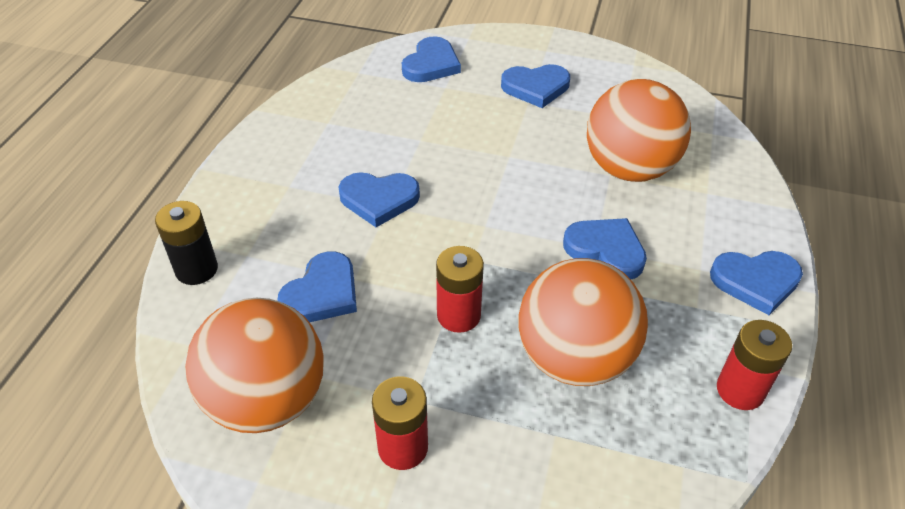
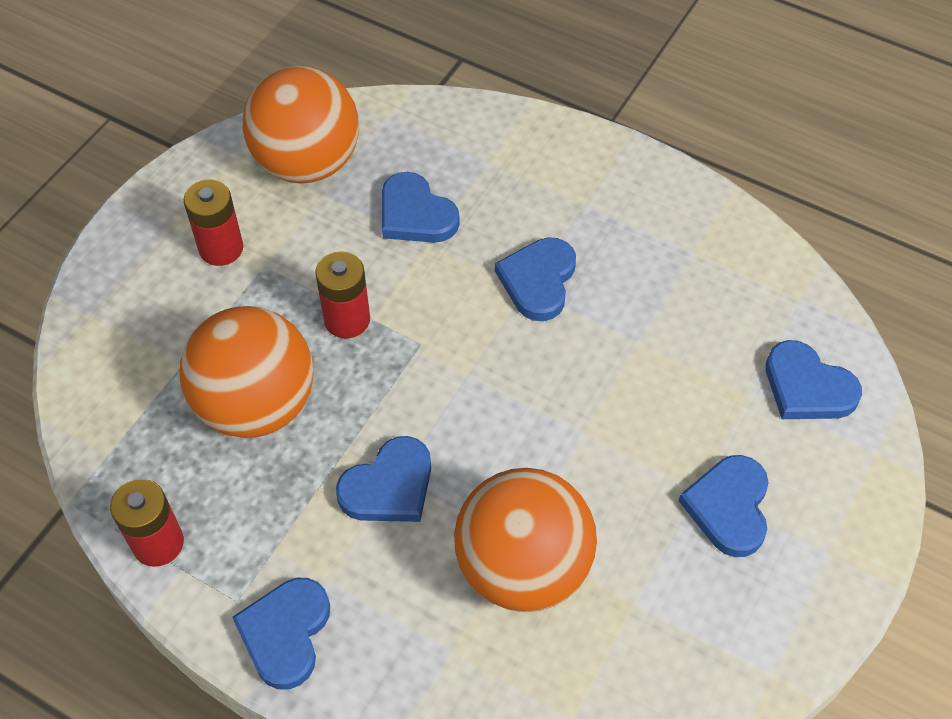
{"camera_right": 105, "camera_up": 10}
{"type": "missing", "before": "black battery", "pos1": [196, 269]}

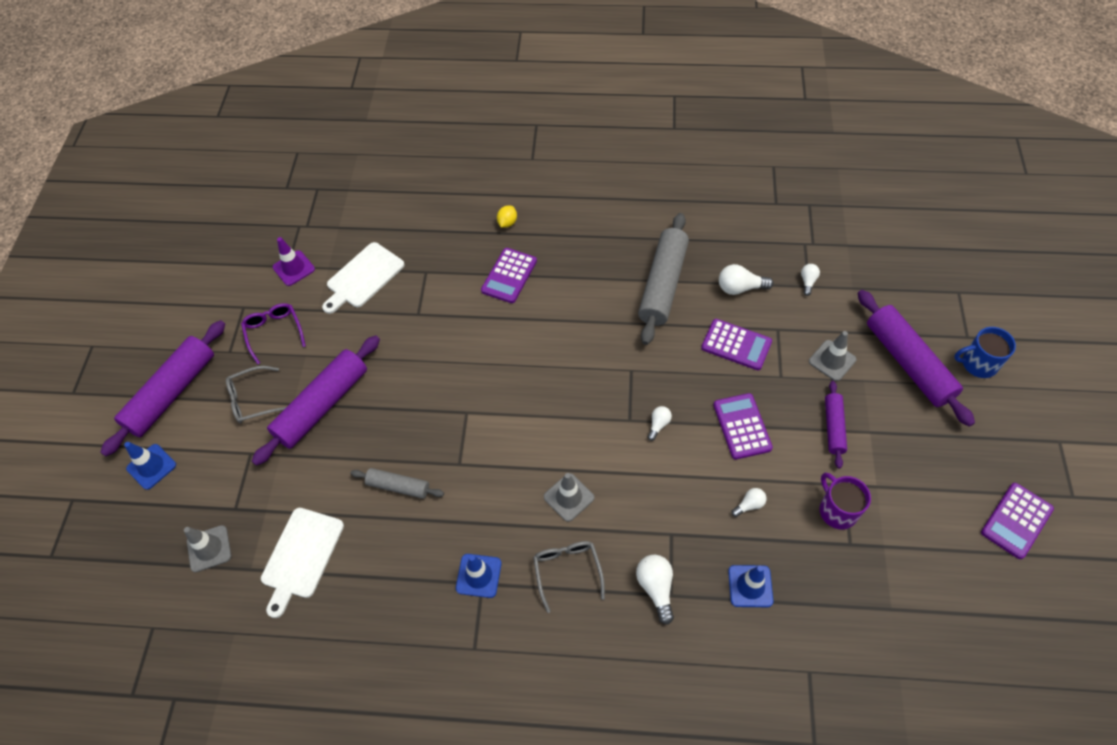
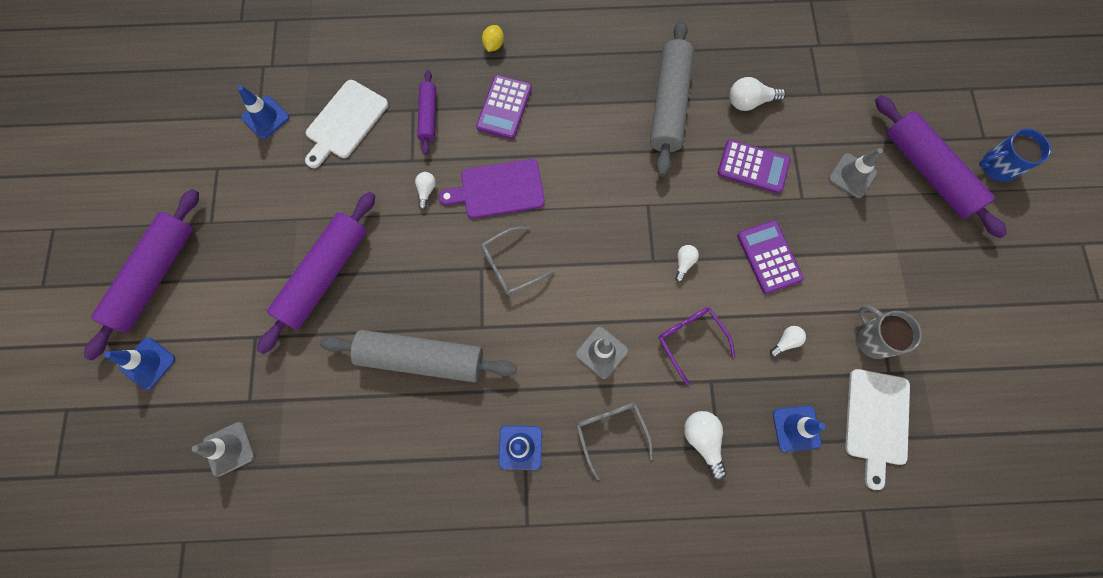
{"camera_right": -10, "camera_up": 15}
{"type": "missing", "before": "purple calculator", "pos1": [1016, 521]}
{"type": "appeared", "after": "purple cutting board", "pos2": [498, 190]}
{"type": "relocated", "before": "grey glasses", "pos1": [253, 399], "pos2": [511, 265]}
{"type": "relocated", "before": "purple glasses", "pos1": [274, 332], "pos2": [691, 340]}
{"type": "relocated", "before": "white cutting board", "pos1": [301, 556], "pos2": [876, 421]}
{"type": "relocated", "before": "white light bulb", "pos1": [808, 282], "pos2": [426, 191]}
{"type": "relocated", "before": "purple rolling pin", "pos1": [833, 427], "pos2": [428, 116]}
{"type": "colour", "before": "purple traffic cone", "after": "blue traffic cone", "pos1": [294, 268], "pos2": [265, 117]}
{"type": "colour", "before": "purple mug", "after": "grey mug", "pos1": [837, 510], "pos2": [873, 338]}
{"type": "size", "before": "grey rolling pin", "pos1": [398, 486], "pos2": [421, 358], "scale": 1.87}

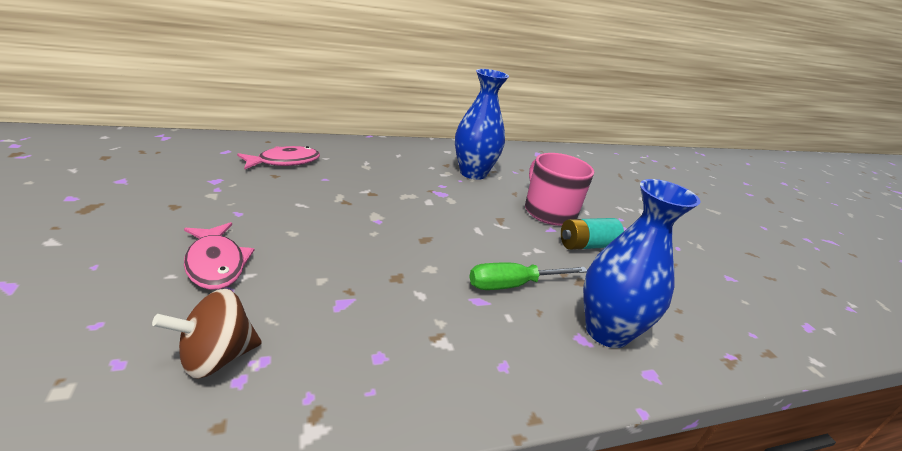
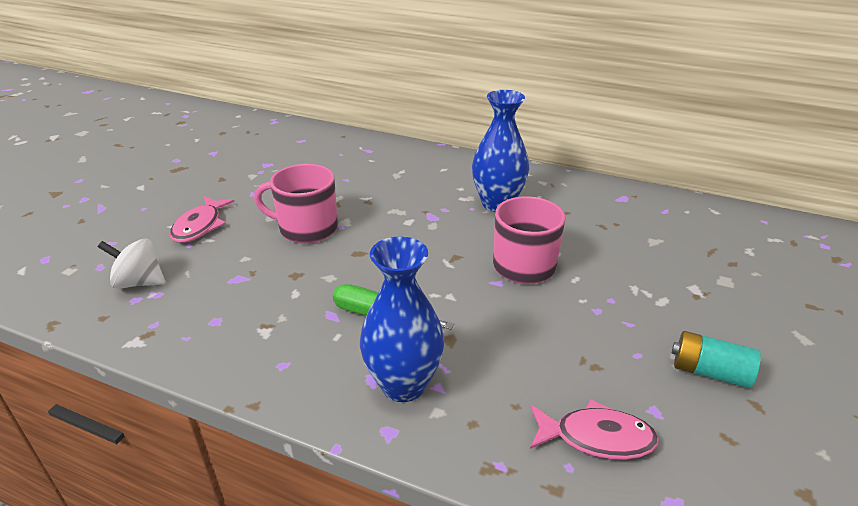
{"camera_right": 45, "camera_up": 5}
{"type": "appeared", "after": "pink mug", "pos2": [306, 228]}
{"type": "relocated", "before": "pink fish", "pos1": [284, 162], "pos2": [597, 438]}
{"type": "relocated", "before": "turquoise battery", "pos1": [586, 245], "pos2": [710, 372]}
{"type": "colour", "before": "brown spinning top", "after": "white spinning top", "pos1": [216, 357], "pos2": [139, 282]}

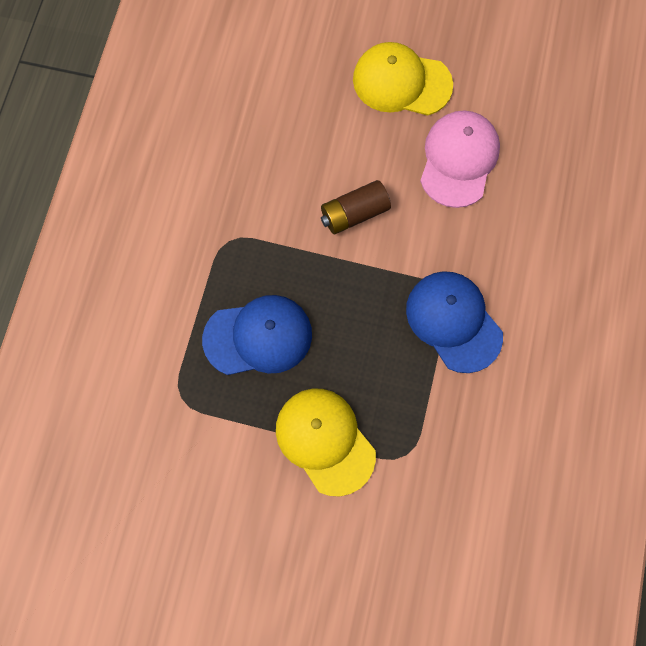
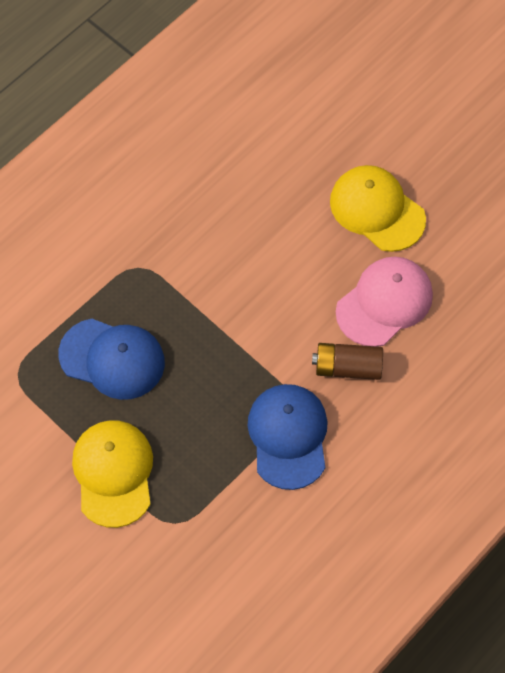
{"camera_right": 30, "camera_up": -10}
{"type": "relocated", "before": "brown battery", "pos1": [354, 214], "pos2": [347, 368]}

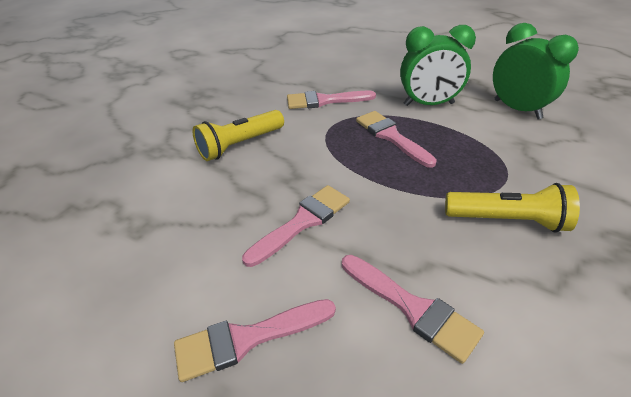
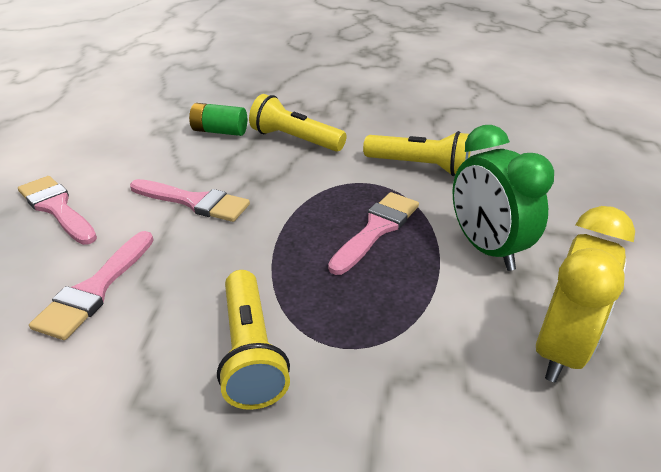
{"camera_right": 65, "camera_up": -5}
{"type": "appeared", "after": "green battery", "pos2": [219, 131]}
{"type": "exchanged", "before": "pink brush", "after": "yellow flashlight", "pos1": [325, 101], "pos2": [419, 166]}
{"type": "colour", "before": "green clock", "after": "yellow clock", "pos1": [517, 109], "pos2": [559, 349]}

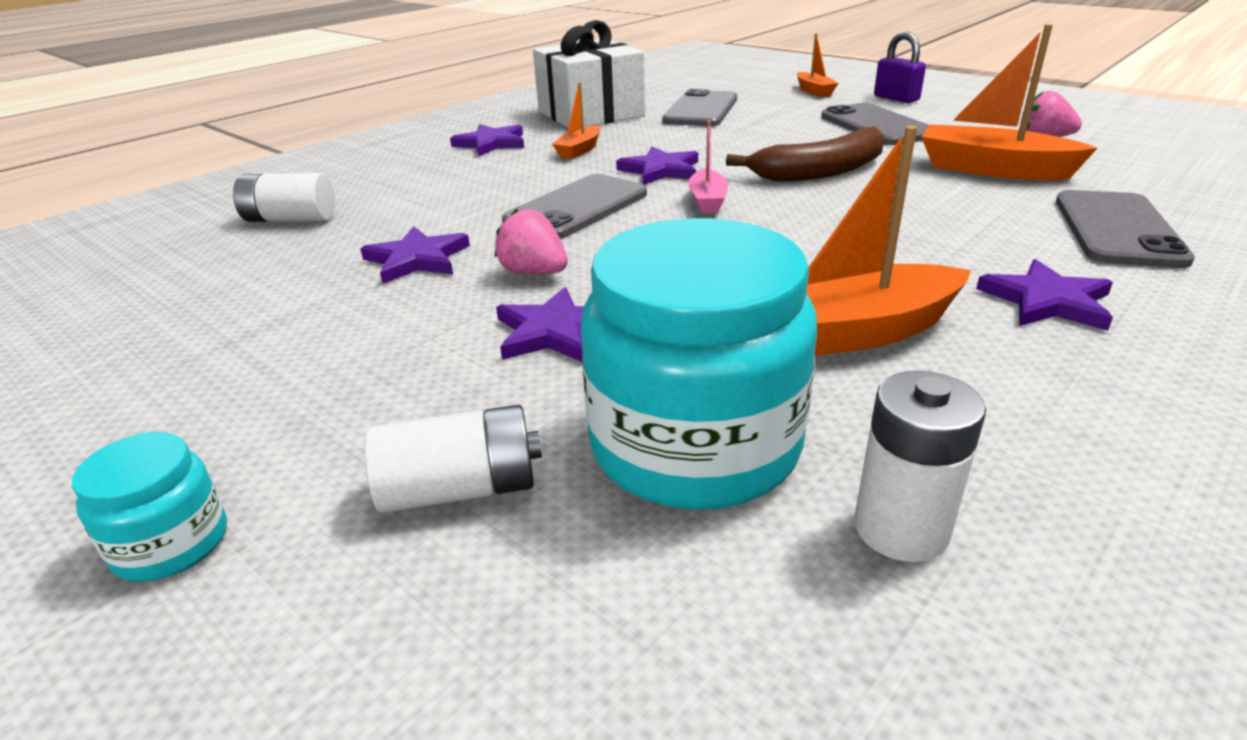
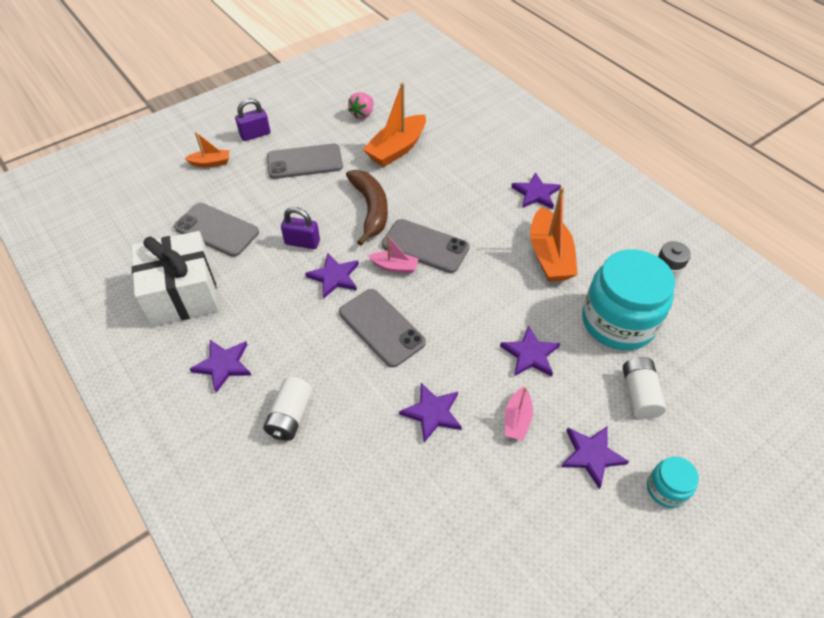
{"camera_right": -80, "camera_up": 20}
{"type": "missing", "before": "pink strawberry", "pos1": [534, 272]}
{"type": "missing", "before": "orange boat", "pos1": [579, 150]}
{"type": "appeared", "after": "purple padlock", "pos2": [302, 242]}
{"type": "appeared", "after": "pink boat", "pos2": [517, 419]}
{"type": "appeared", "after": "purple star", "pos2": [591, 455]}
{"type": "relocated", "before": "white battery", "pos1": [290, 219], "pos2": [290, 416]}
{"type": "relocated", "before": "grey phone", "pos1": [1117, 229], "pos2": [425, 246]}

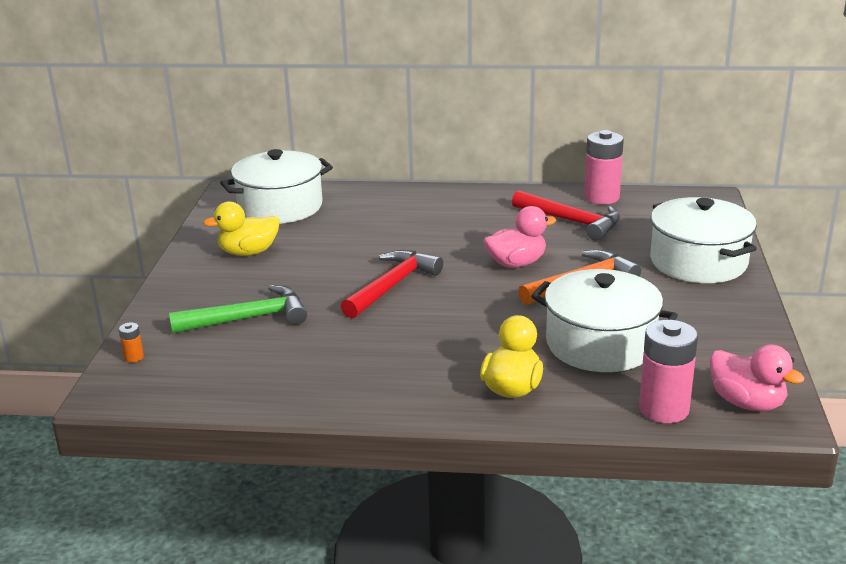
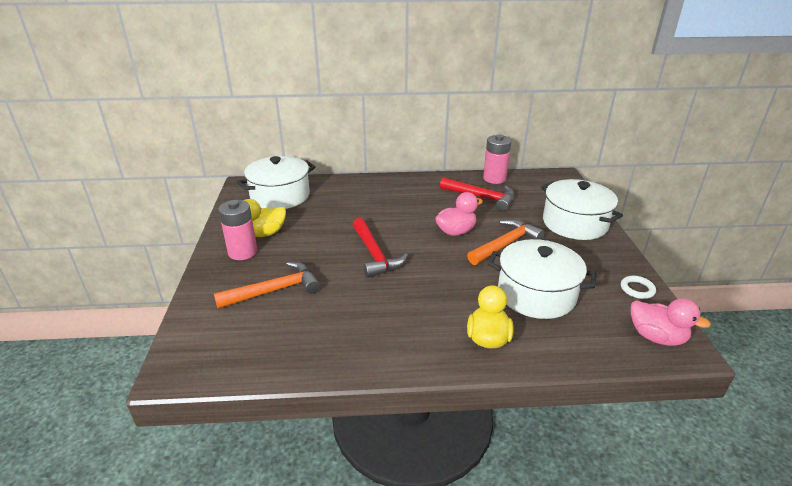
{"camera_right": -10, "camera_up": 5}
{"type": "missing", "before": "orange battery", "pos1": [134, 357]}
{"type": "appeared", "after": "white ring", "pos2": [637, 289]}
{"type": "relocated", "before": "pink battery", "pos1": [664, 409], "pos2": [242, 252]}
{"type": "colour", "before": "green hammer", "after": "orange hammer", "pos1": [248, 318], "pos2": [275, 290]}
{"type": "spun", "before": "red hammer", "pos1": [392, 285], "pos2": [375, 255], "turn": 135}

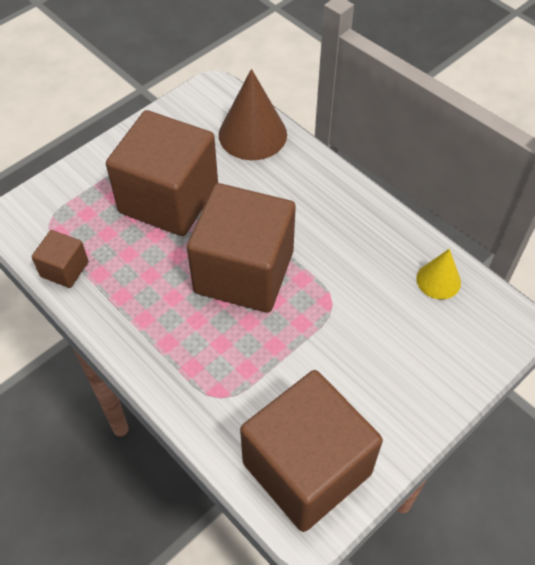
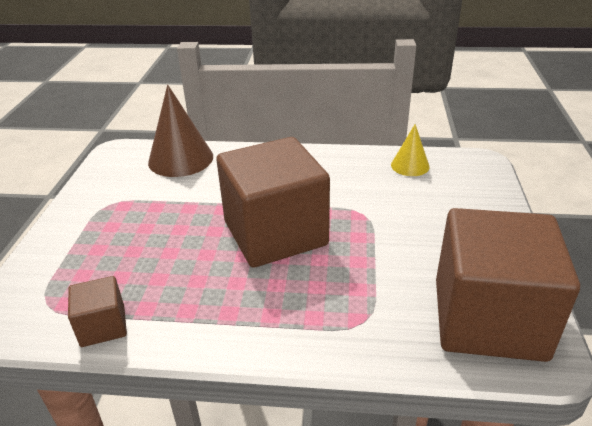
{"camera_right": -40, "camera_up": -20}
{"type": "missing", "before": "brown cube", "pos1": [168, 198]}

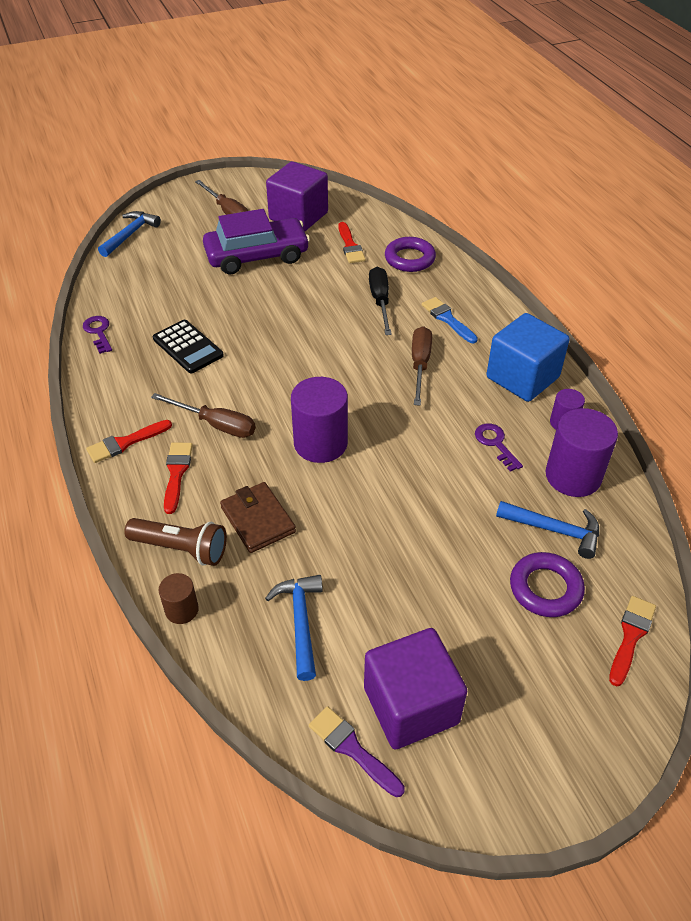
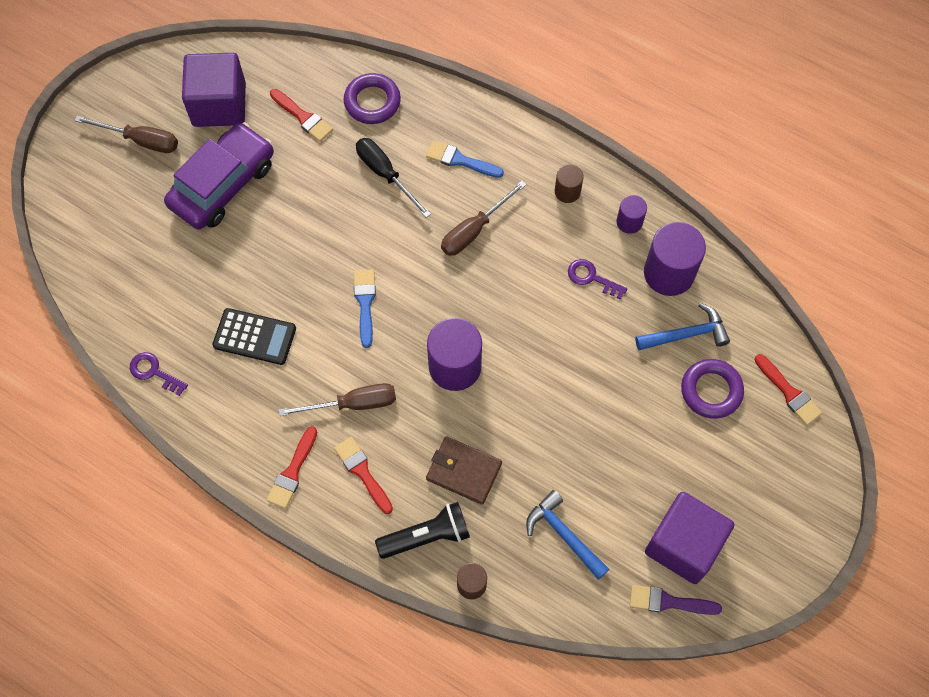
{"camera_right": -35, "camera_up": 20}
{"type": "missing", "before": "blue hammer", "pos1": [130, 235]}
{"type": "appeared", "after": "blue brush", "pos2": [365, 303]}
{"type": "exchanged", "before": "blue cube", "after": "brown cylinder", "pos1": [522, 377], "pos2": [567, 191]}
{"type": "colour", "before": "brown flashlight", "after": "black flashlight", "pos1": [181, 548], "pos2": [426, 536]}
{"type": "spun", "before": "brown screwdriver", "pos1": [420, 365], "pos2": [474, 230], "turn": -105}
{"type": "spun", "before": "red brush", "pos1": [631, 636], "pos2": [789, 392], "turn": 150}

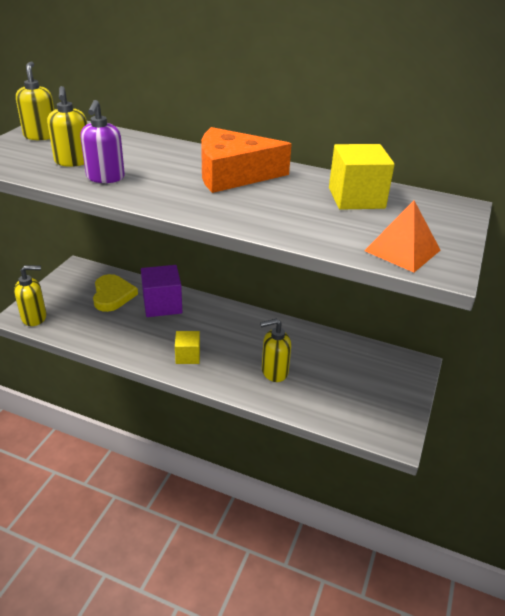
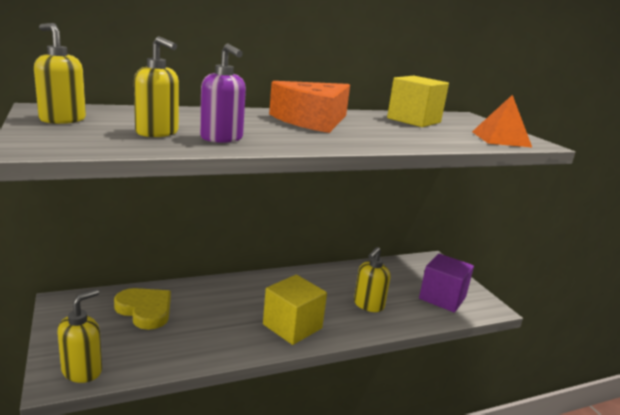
{"camera_right": -45, "camera_up": -15}
{"type": "relocated", "before": "purple cube", "pos1": [162, 305], "pos2": [442, 298]}
{"type": "size", "before": "yellow cube", "pos1": [188, 356], "pos2": [292, 326], "scale": 1.68}

